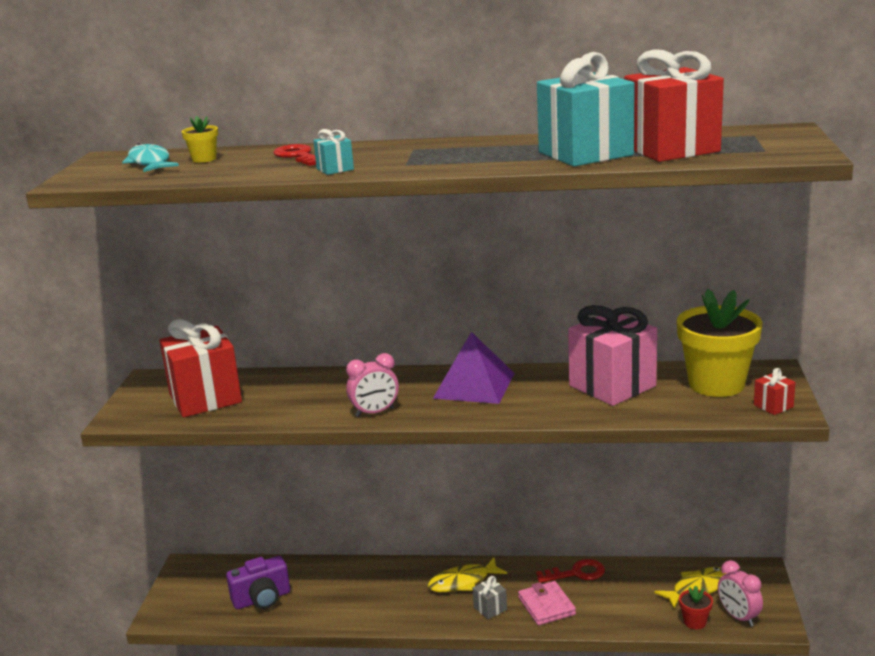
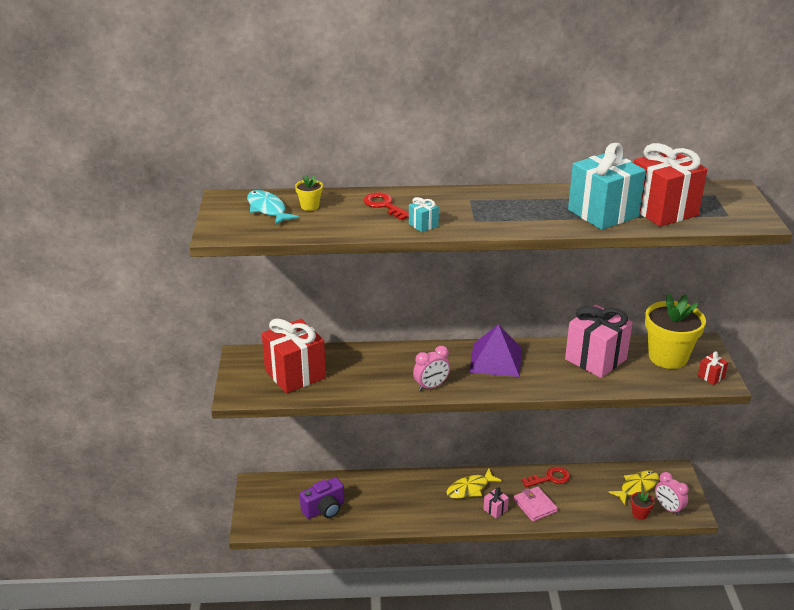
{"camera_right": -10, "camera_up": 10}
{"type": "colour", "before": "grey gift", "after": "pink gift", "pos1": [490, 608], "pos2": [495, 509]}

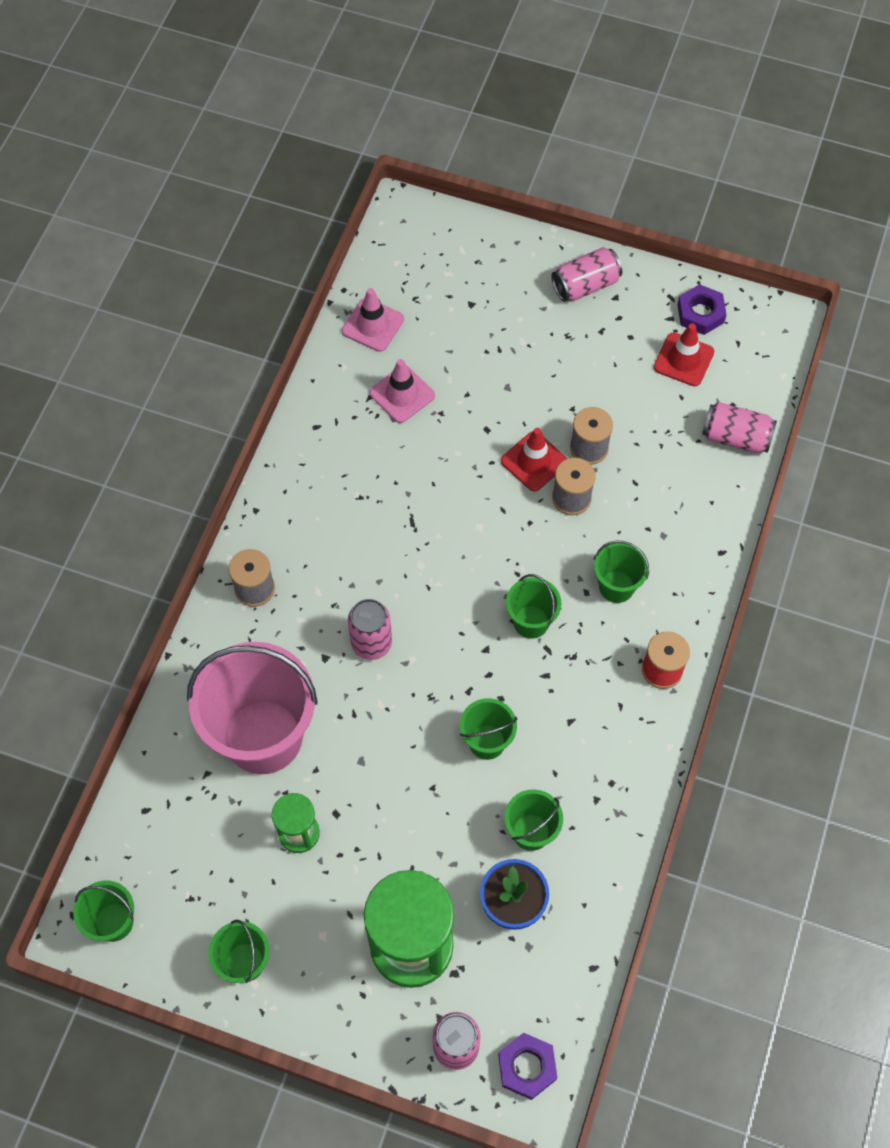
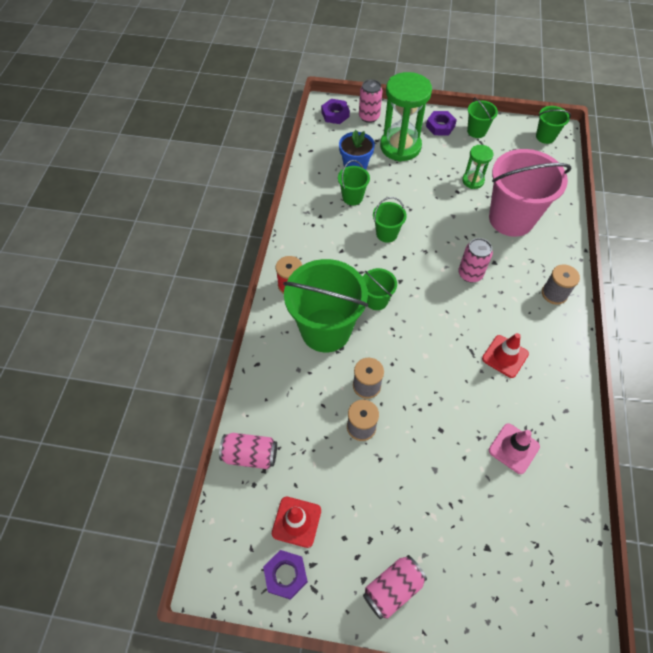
{"camera_right": 170, "camera_up": -5}
{"type": "missing", "before": "pink traffic cone", "pos1": [373, 325]}
{"type": "appeared", "after": "purple nut", "pos2": [440, 126]}
{"type": "relocated", "before": "red traffic cone", "pos1": [534, 461], "pos2": [505, 356]}
{"type": "size", "before": "green bucket", "pos1": [616, 586], "pos2": [325, 330], "scale": 2.12}

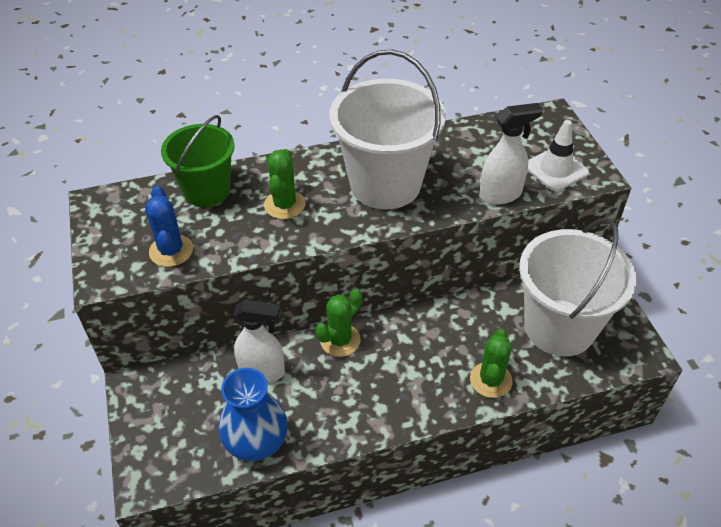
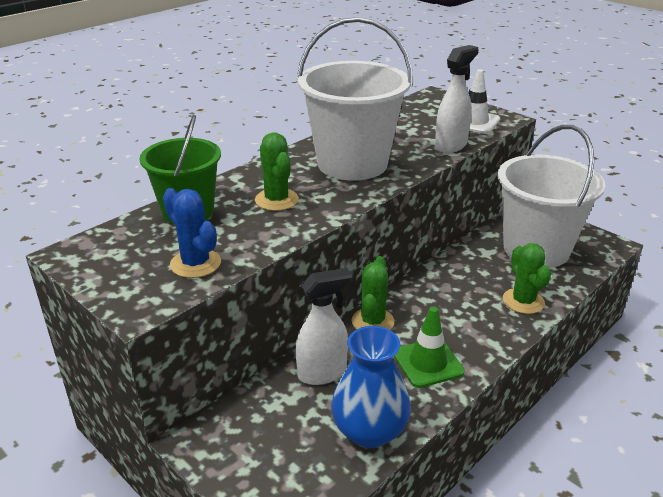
{"camera_right": -30, "camera_up": -15}
{"type": "appeared", "after": "green traffic cone", "pos2": [428, 363]}

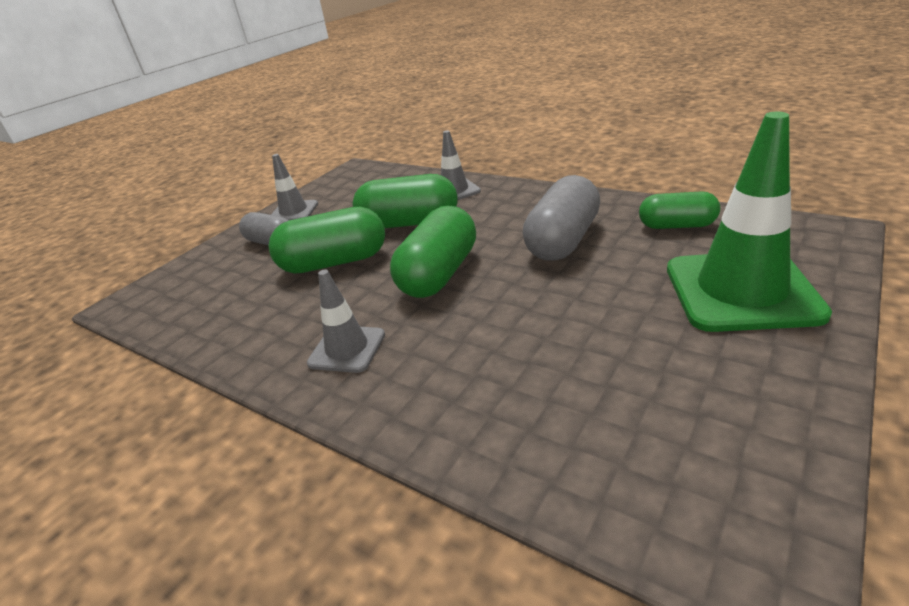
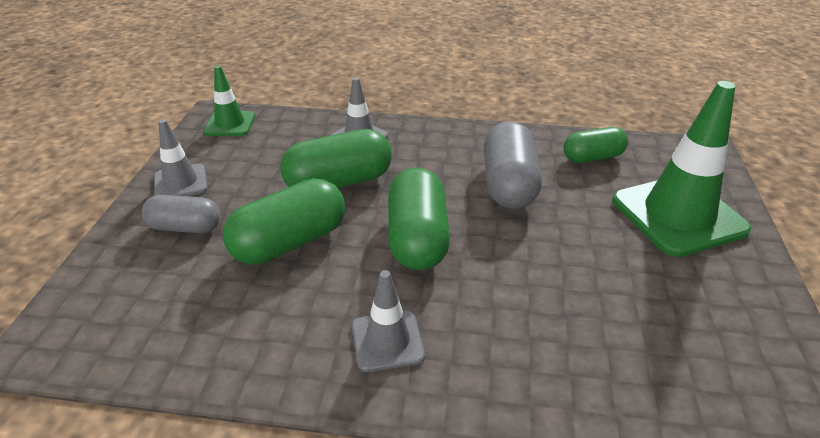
{"camera_right": -30, "camera_up": 5}
{"type": "appeared", "after": "green traffic cone", "pos2": [230, 124]}

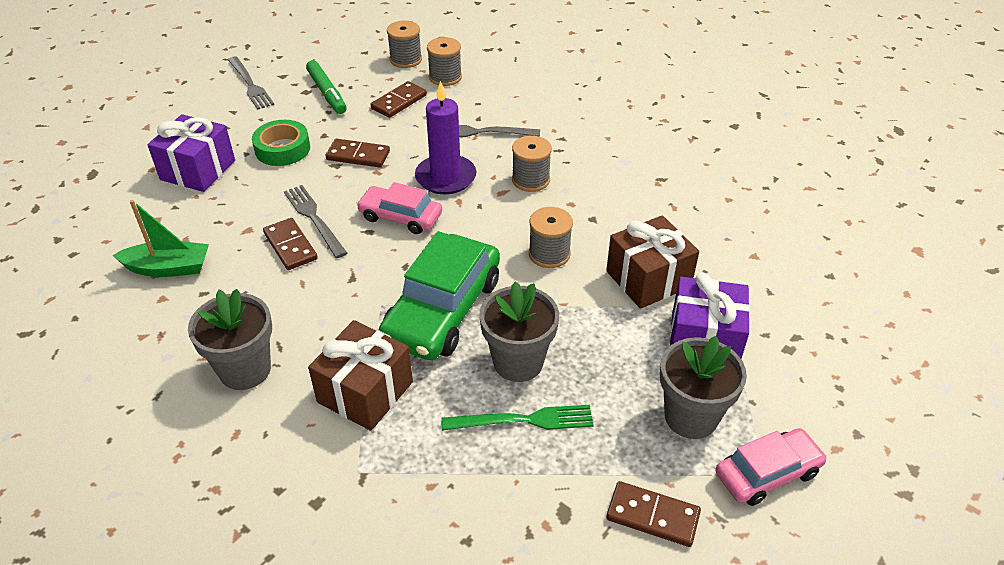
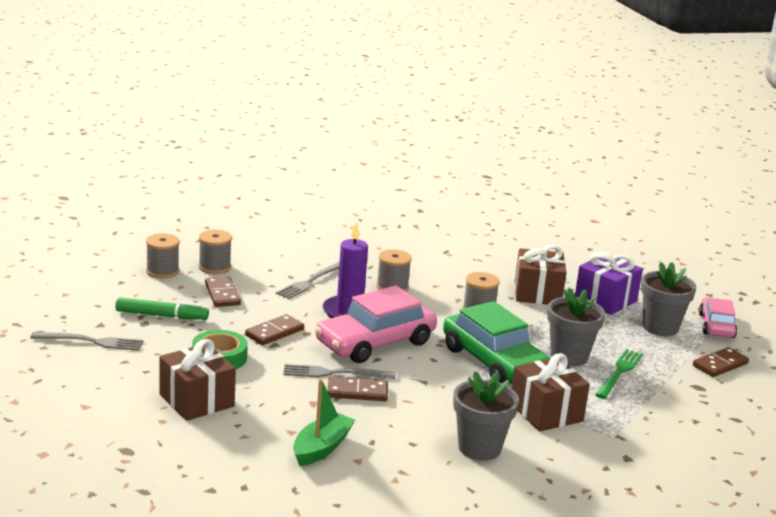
{"camera_right": -60, "camera_up": -20}
{"type": "colour", "before": "purple gift", "after": "brown gift", "pos1": [198, 170], "pos2": [196, 400]}
{"type": "size", "before": "pink car", "pos1": [400, 217], "pos2": [375, 342], "scale": 1.69}

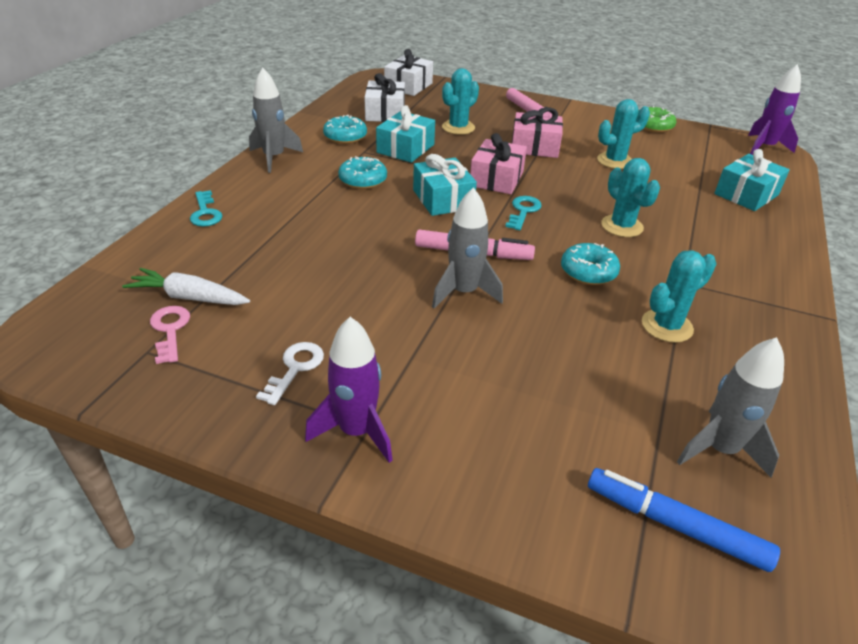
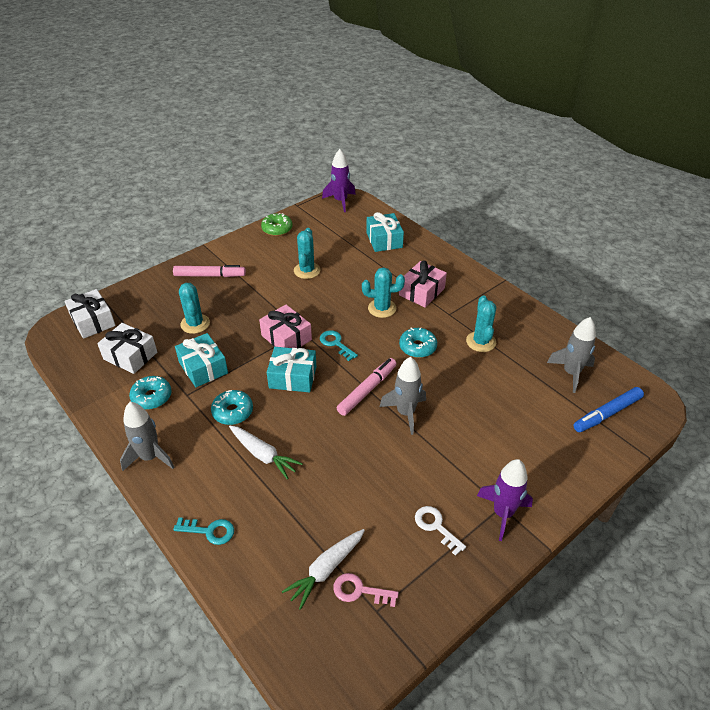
{"camera_right": -60, "camera_up": 5}
{"type": "appeared", "after": "white carrot", "pos2": [263, 455]}
{"type": "relocated", "before": "pink gift", "pos1": [534, 147], "pos2": [421, 292]}

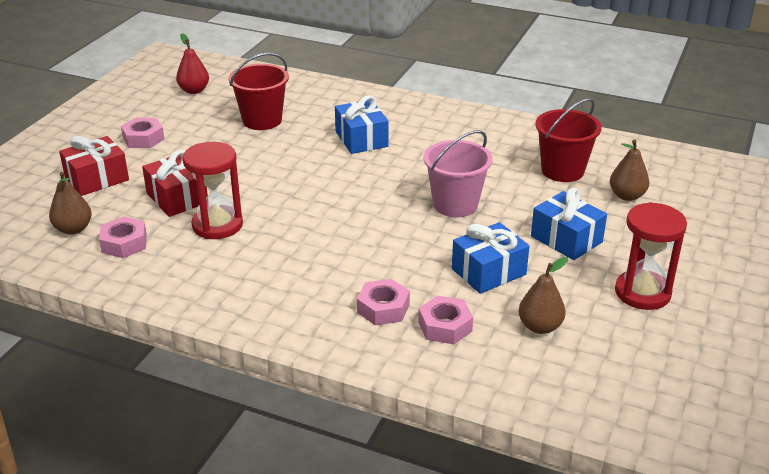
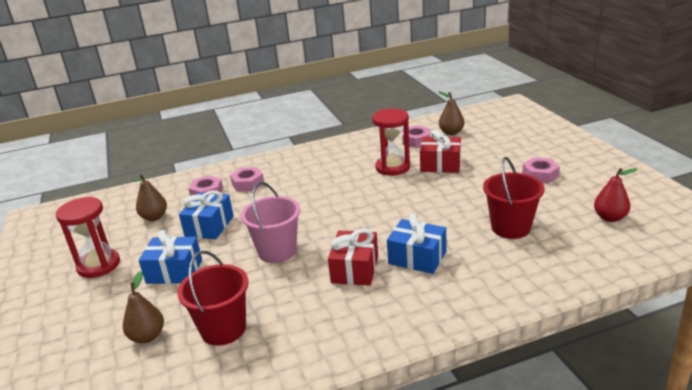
{"camera_right": 140, "camera_up": -5}
{"type": "relocated", "before": "red gift", "pos1": [97, 179], "pos2": [355, 269]}

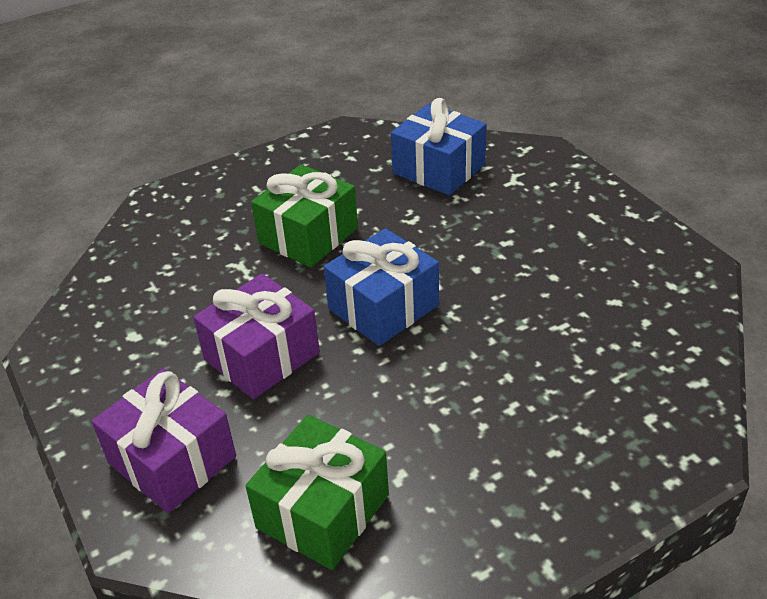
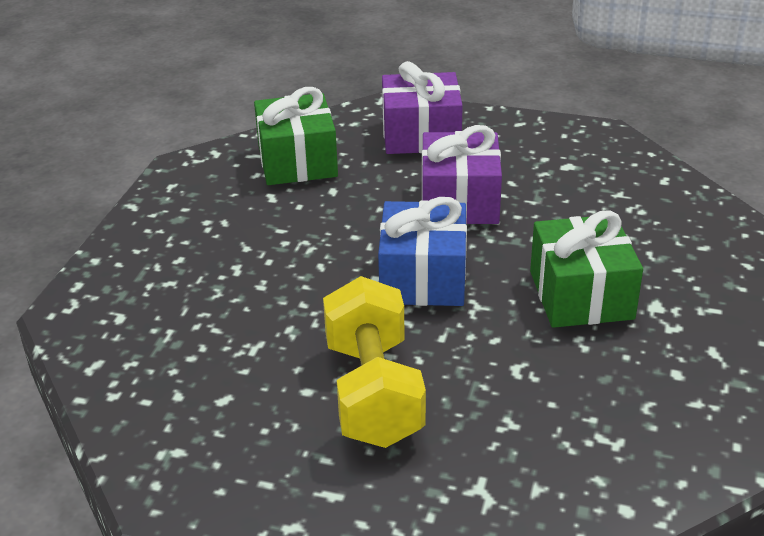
{"camera_right": 135, "camera_up": -5}
{"type": "missing", "before": "blue gift", "pos1": [439, 169]}
{"type": "appeared", "after": "yellow dumbbell", "pos2": [373, 392]}

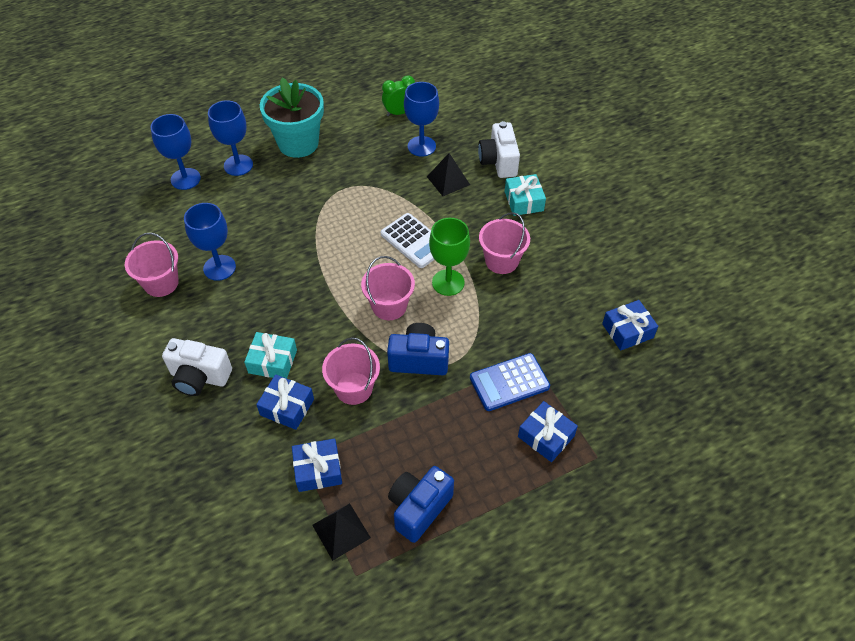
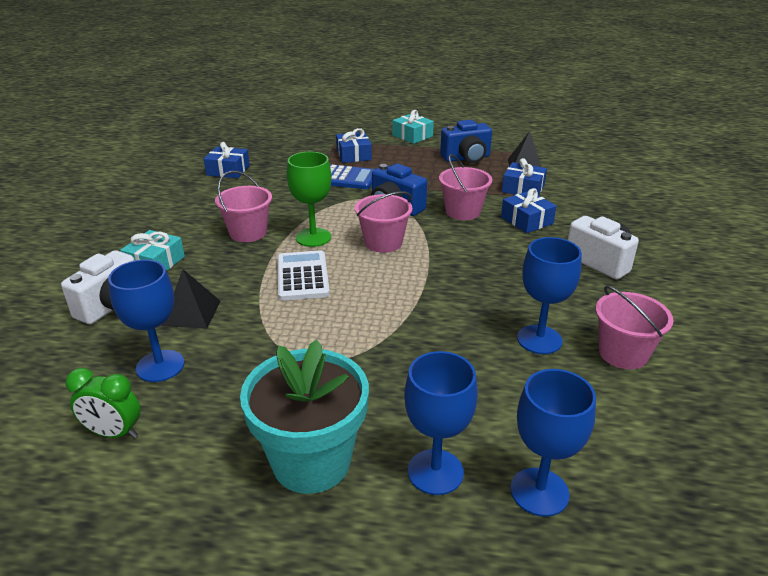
{"camera_right": -145, "camera_up": -20}
{"type": "relocated", "before": "turquoise gift", "pos1": [272, 361], "pos2": [412, 136]}

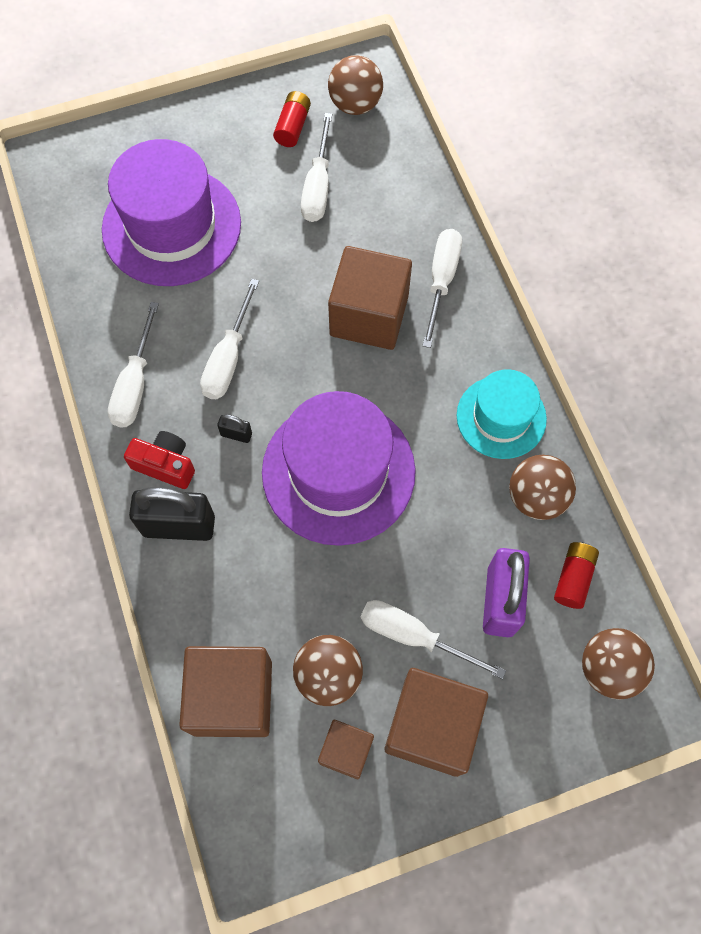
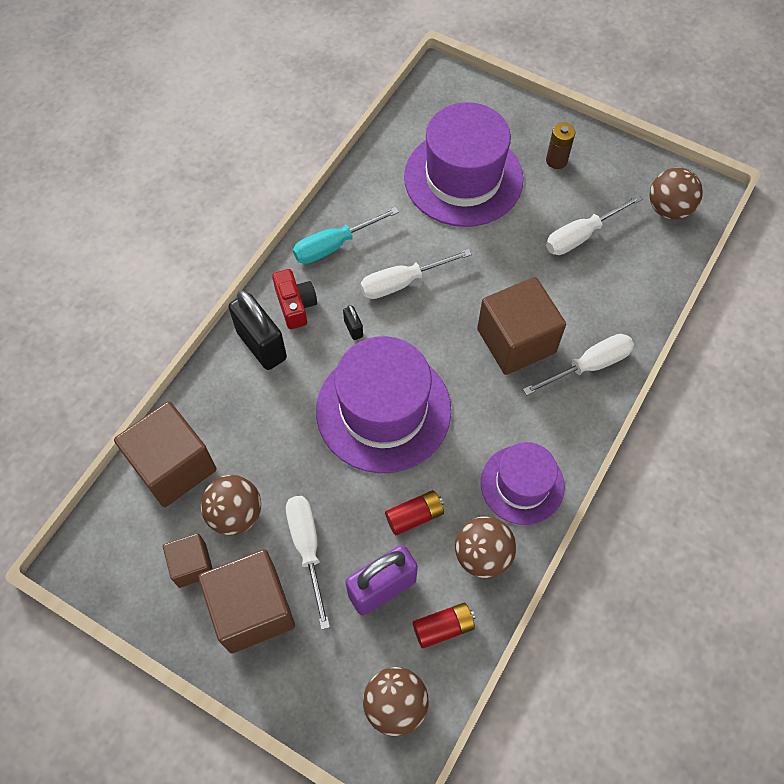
{"camera_right": 50, "camera_up": -5}
{"type": "appeared", "after": "brown battery", "pos2": [556, 160]}
{"type": "relocated", "before": "red battery", "pos1": [293, 127], "pos2": [414, 516]}
{"type": "colour", "before": "white screwdriver", "after": "turquoise screwdriver", "pos1": [135, 384], "pos2": [334, 245]}
{"type": "colour", "before": "turquoise hat", "after": "purple hat", "pos1": [501, 417], "pos2": [522, 484]}

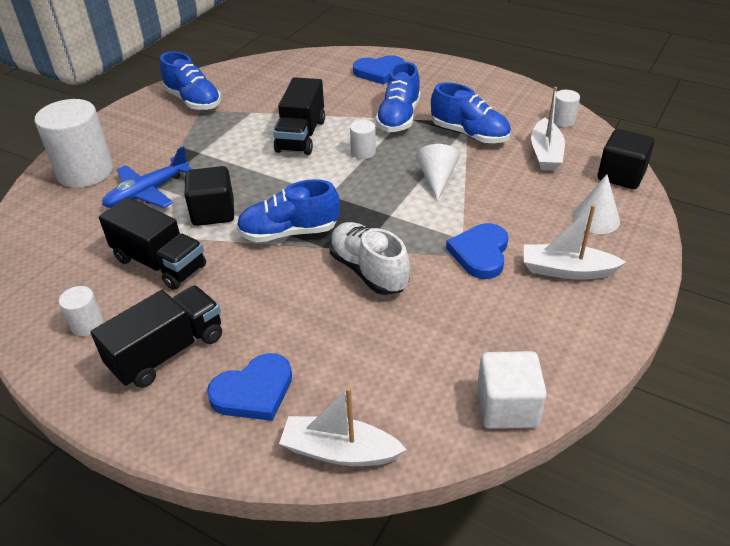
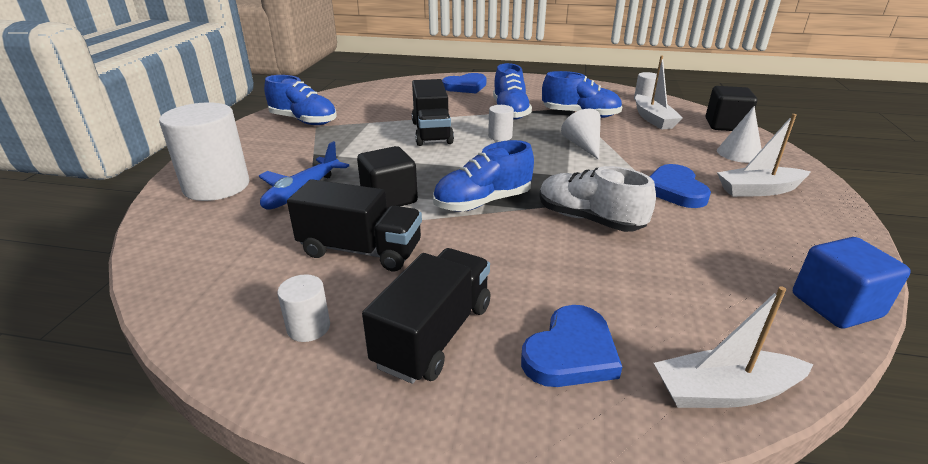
{"camera_right": -20, "camera_up": -10}
{"type": "colour", "before": "white cube", "after": "blue cube", "pos1": [507, 407], "pos2": [836, 305]}

